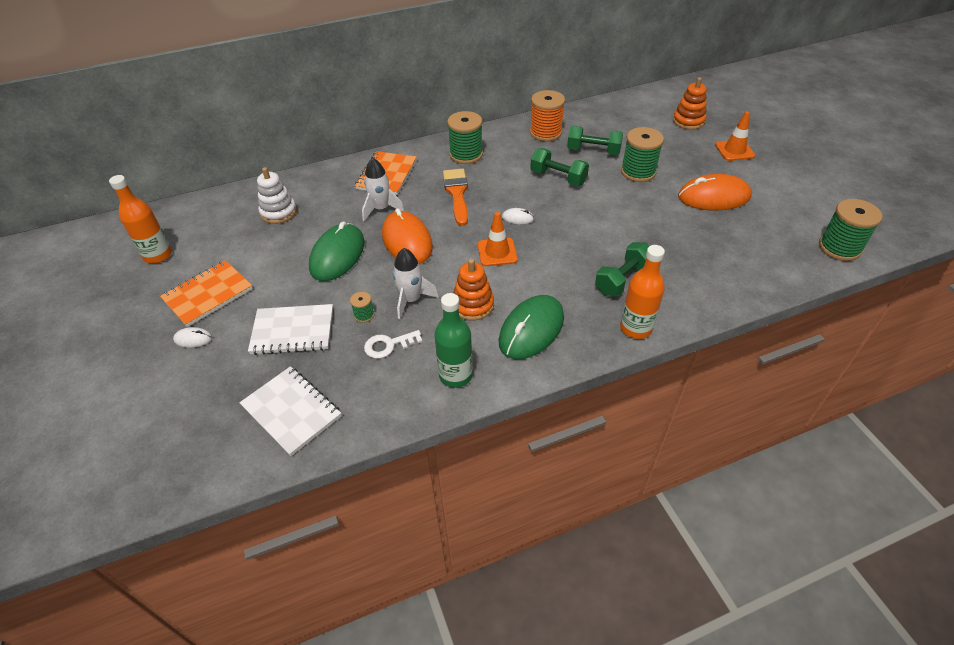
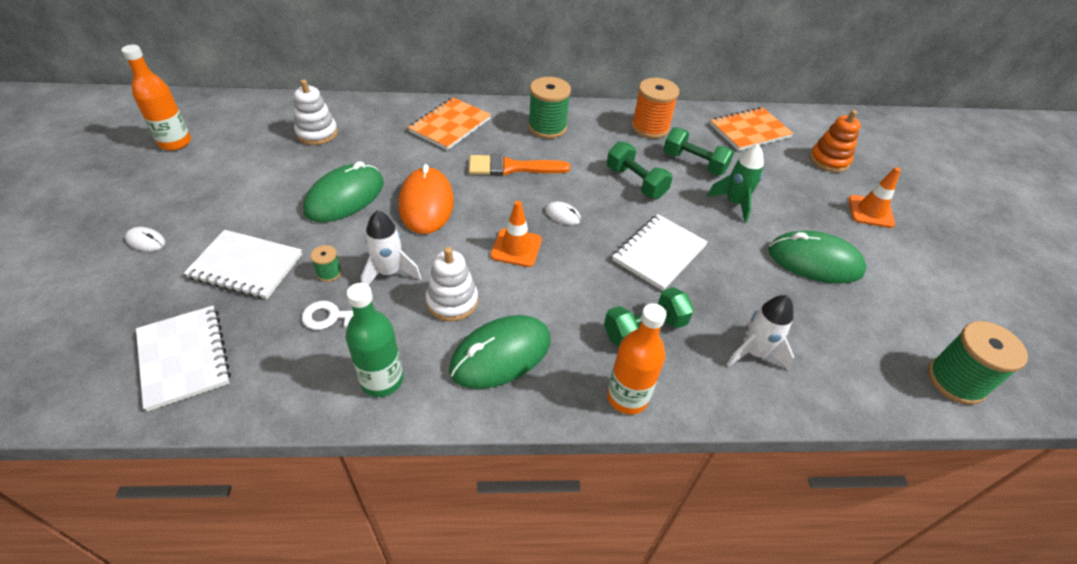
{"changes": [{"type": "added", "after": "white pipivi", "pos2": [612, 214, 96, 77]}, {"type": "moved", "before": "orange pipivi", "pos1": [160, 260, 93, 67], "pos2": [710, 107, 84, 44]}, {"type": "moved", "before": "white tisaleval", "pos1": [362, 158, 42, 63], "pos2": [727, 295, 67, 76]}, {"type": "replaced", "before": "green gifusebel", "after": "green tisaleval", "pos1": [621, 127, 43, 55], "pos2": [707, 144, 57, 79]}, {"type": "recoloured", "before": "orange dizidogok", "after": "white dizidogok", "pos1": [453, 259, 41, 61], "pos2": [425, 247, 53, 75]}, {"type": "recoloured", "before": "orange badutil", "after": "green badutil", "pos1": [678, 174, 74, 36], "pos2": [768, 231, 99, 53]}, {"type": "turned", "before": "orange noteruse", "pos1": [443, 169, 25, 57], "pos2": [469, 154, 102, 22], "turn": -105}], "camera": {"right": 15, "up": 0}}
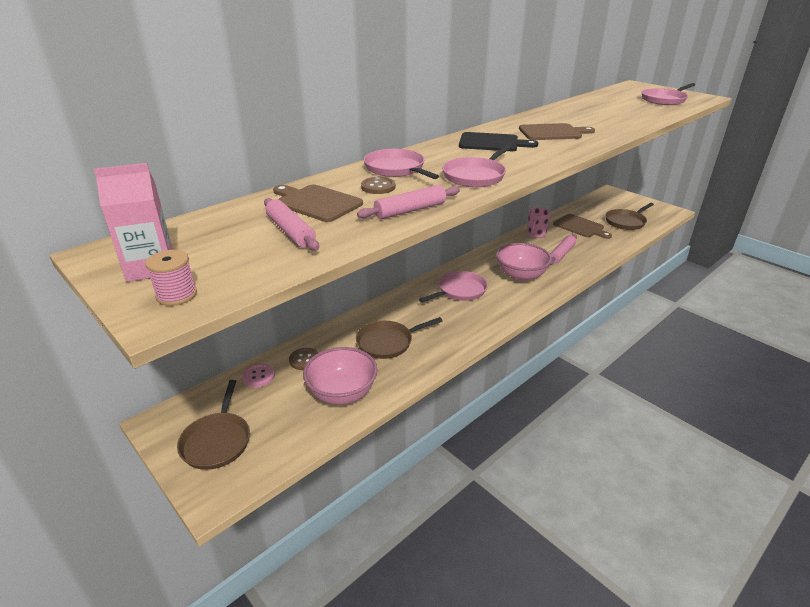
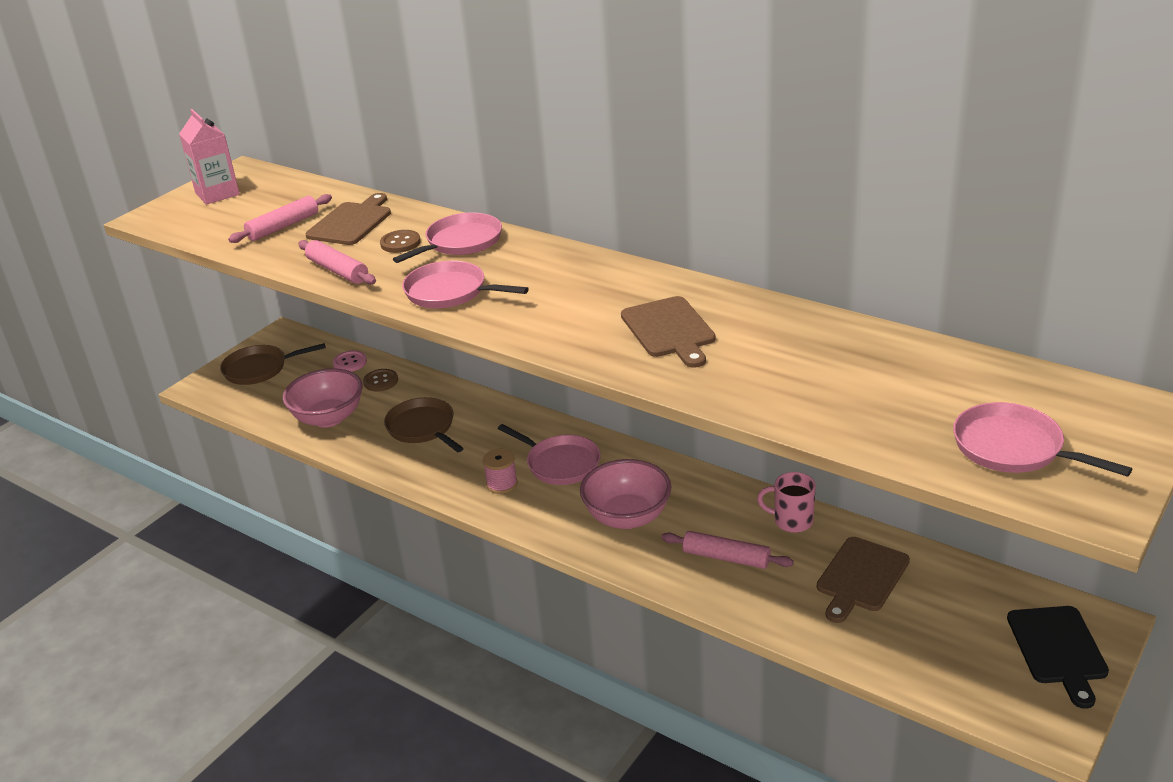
{"changes": [{"type": "removed", "before": "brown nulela", "pos1": [605, 203, 49, 27]}, {"type": "moved", "before": "pink gifusebel", "pos1": [145, 250, 52, 56], "pos2": [483, 449, 35, 45]}, {"type": "moved", "before": "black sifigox", "pos1": [459, 132, 79, 19], "pos2": [1007, 606, 102, 103]}], "camera": {"right": 80, "up": 0}}
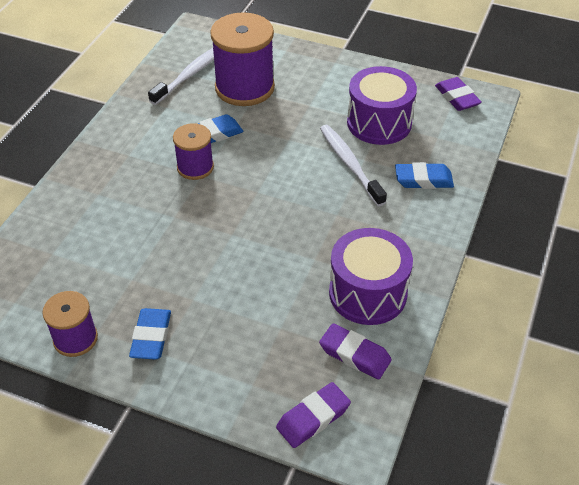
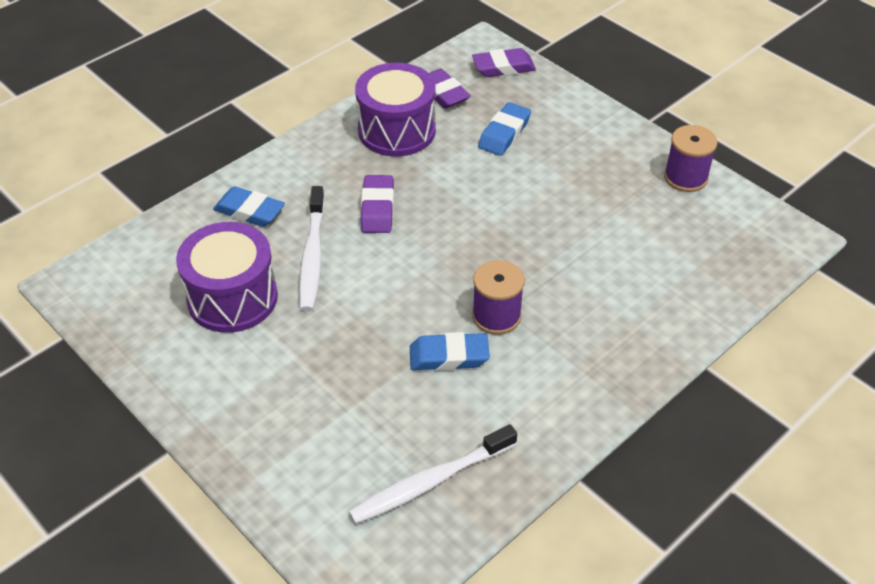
{"changes": [{"type": "removed", "before": "purple gifusebel", "pos1": [210, 12, 65, 94]}, {"type": "moved", "before": "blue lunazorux", "pos1": [129, 308, 42, 52], "pos2": [478, 102, 53, 54]}, {"type": "moved", "before": "purple lunazorux", "pos1": [435, 77, 47, 34], "pos2": [361, 175, 33, 58]}], "camera": {"right": -155, "up": 0}}
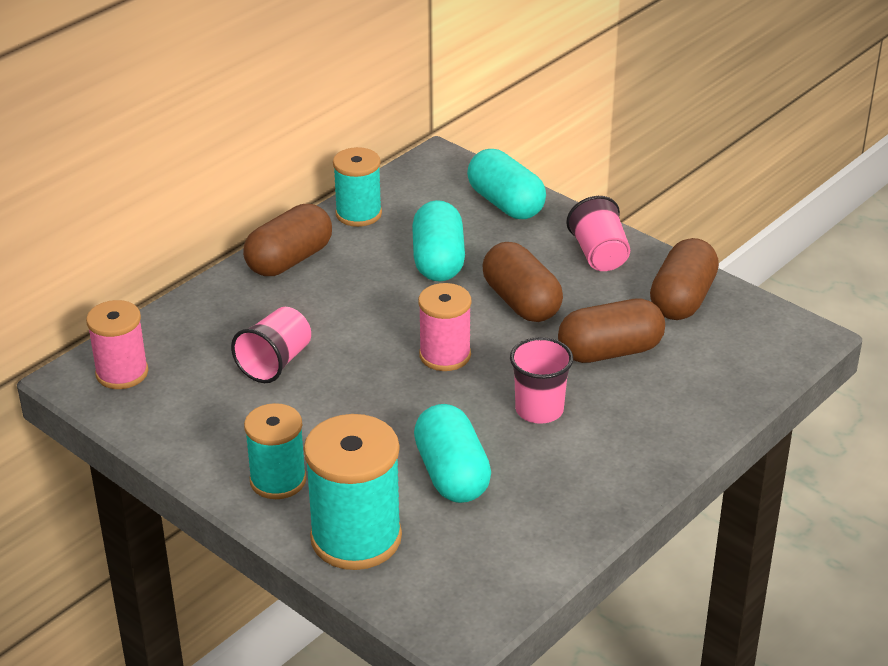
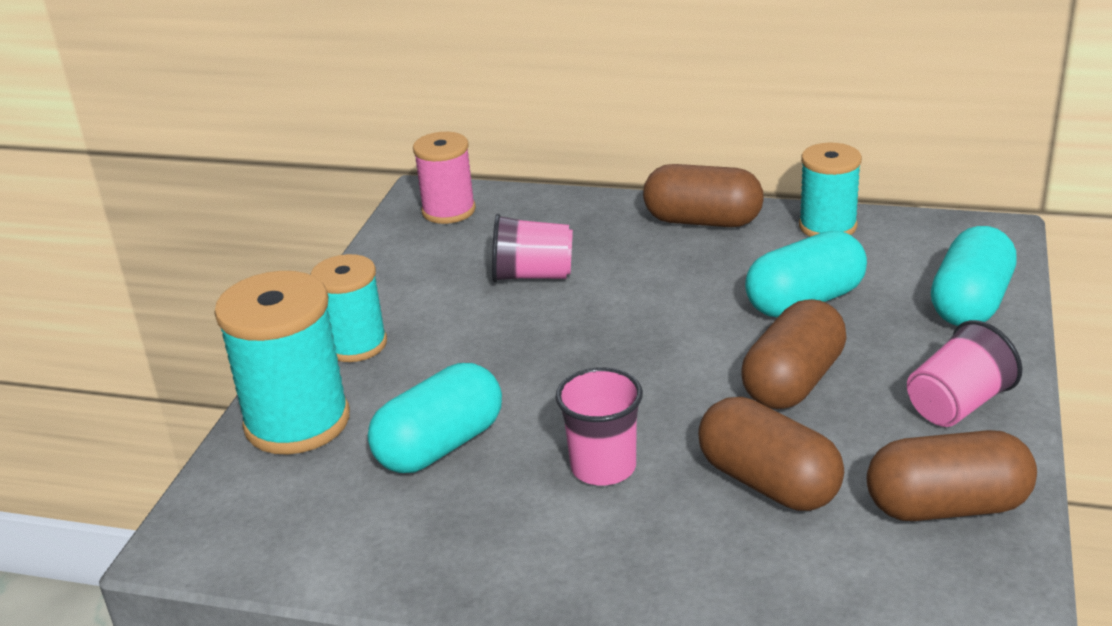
{"changes": [{"type": "removed", "before": "pink gifusebel", "pos1": [418, 283, 53, 88]}], "camera": {"right": 65, "up": -5}}
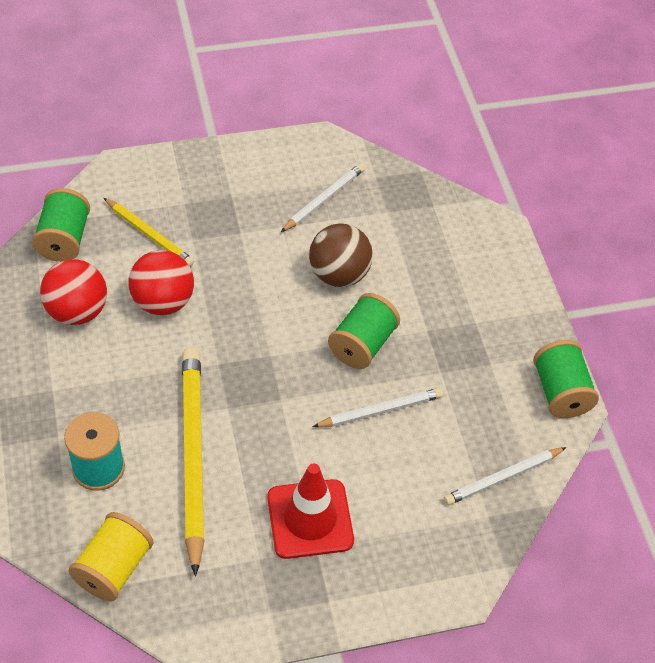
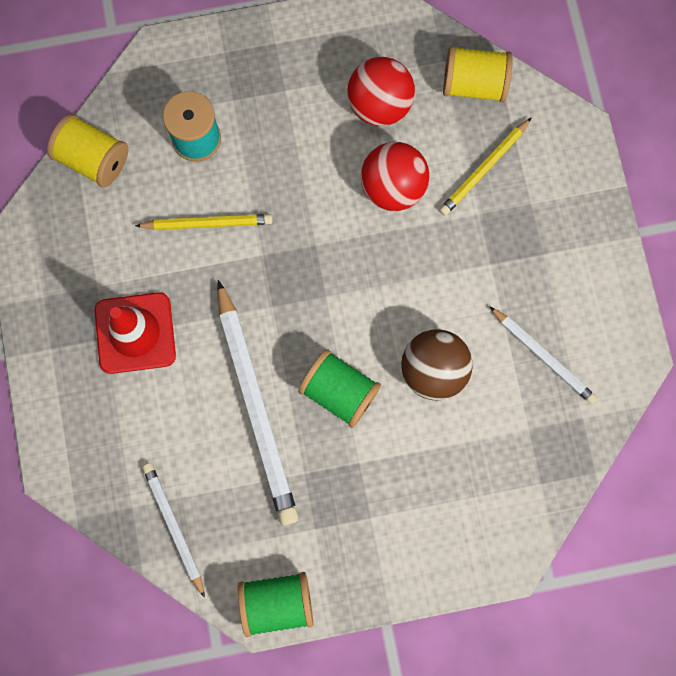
{"changes": [{"type": "recoloured", "before": "green gifusebel", "after": "yellow gifusebel", "pos1": [32, 188, 58, 74], "pos2": [443, 45, 70, 58]}, {"type": "resized", "before": "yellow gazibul", "pos1": [182, 348, 23, 229], "pos2": [135, 214, 138, 16], "scale": 0.56}, {"type": "resized", "before": "white gazibul", "pos1": [312, 388, 131, 39], "pos2": [217, 280, 82, 246], "scale": 1.8}], "camera": {"right": 95, "up": 25}}
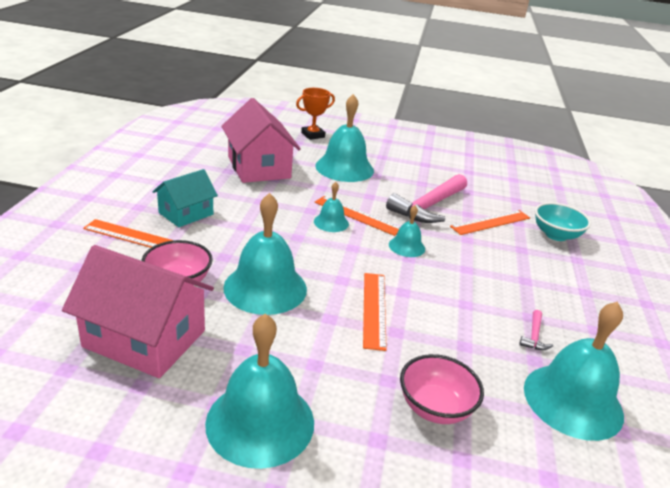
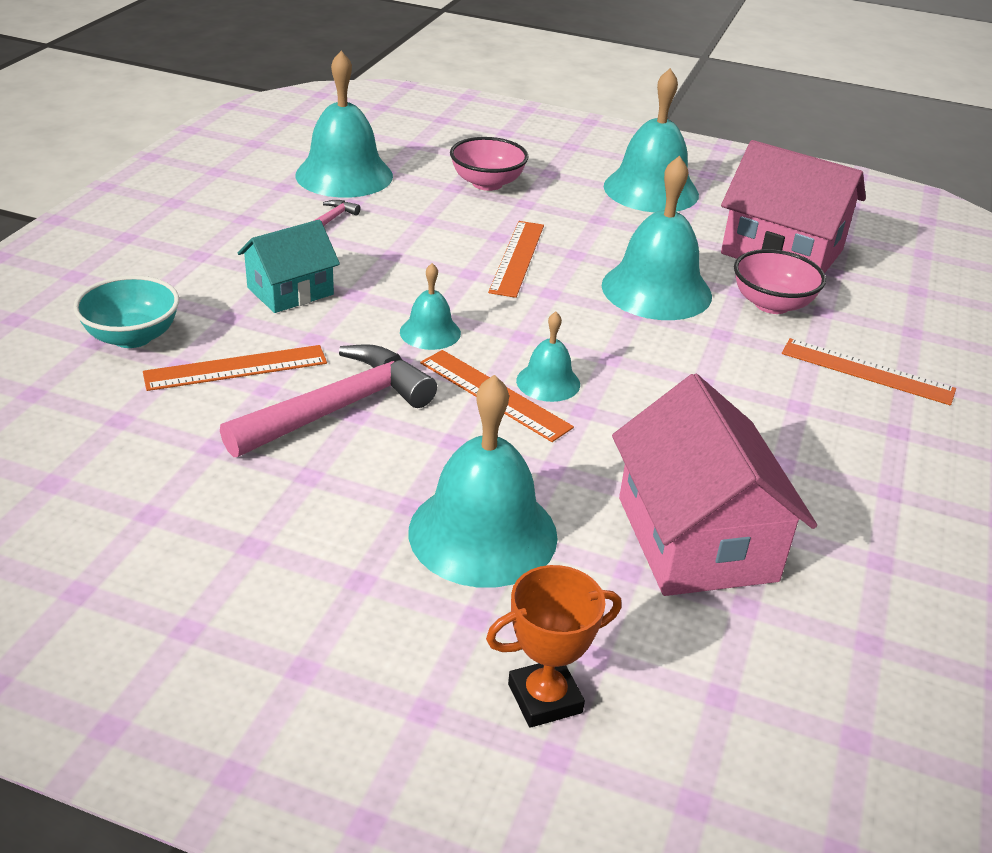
{"changes": [{"type": "moved", "before": "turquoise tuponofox", "pos1": [153, 169, 65, 58], "pos2": [238, 219, 102, 94]}], "camera": {"right": -170, "up": 5}}
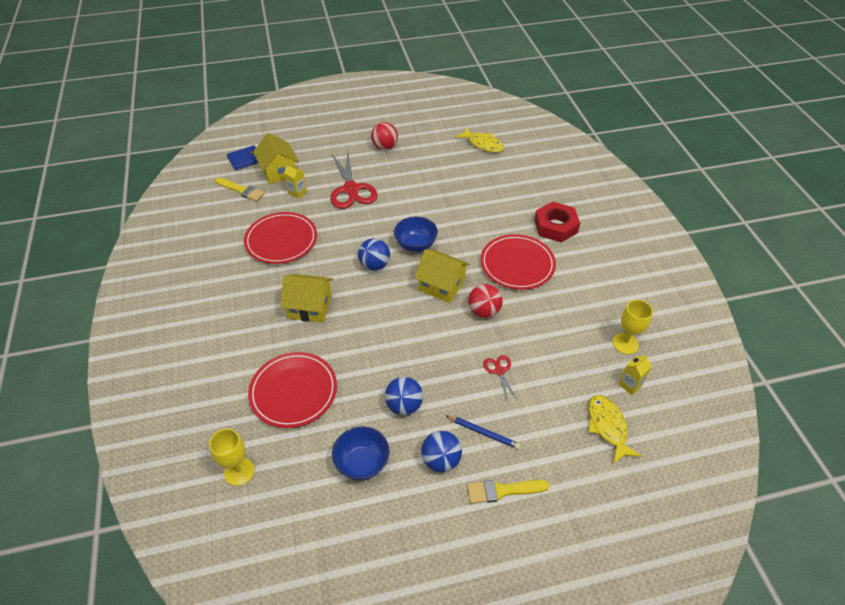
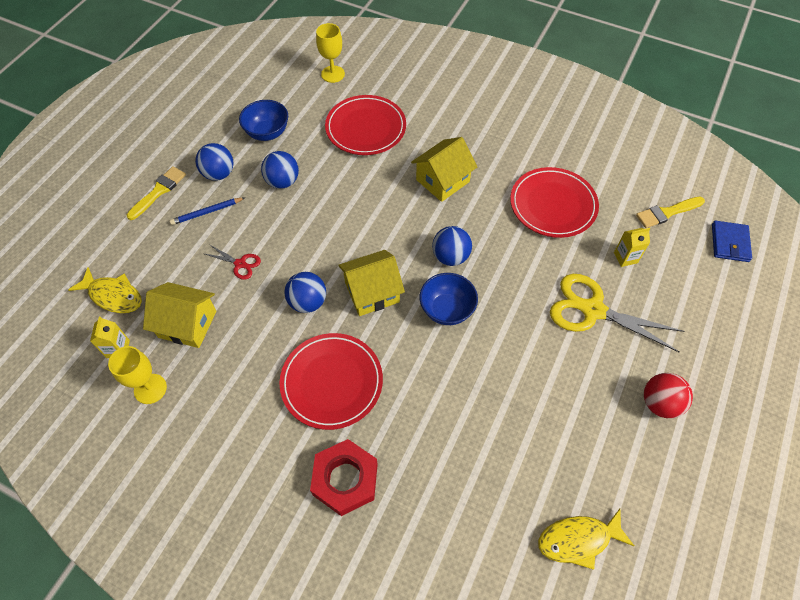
{"changes": [{"type": "moved", "before": "yellow tuponofox", "pos1": [253, 133, 46, 51], "pos2": [143, 282, 73, 66]}, {"type": "recoloured", "before": "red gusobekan", "after": "yellow gusobekan", "pos1": [330, 151, 48, 58], "pos2": [550, 274, 135, 78]}, {"type": "recoloured", "before": "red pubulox", "after": "blue pubulox", "pos1": [468, 284, 35, 34], "pos2": [284, 272, 42, 41]}], "camera": {"right": 130, "up": 10}}
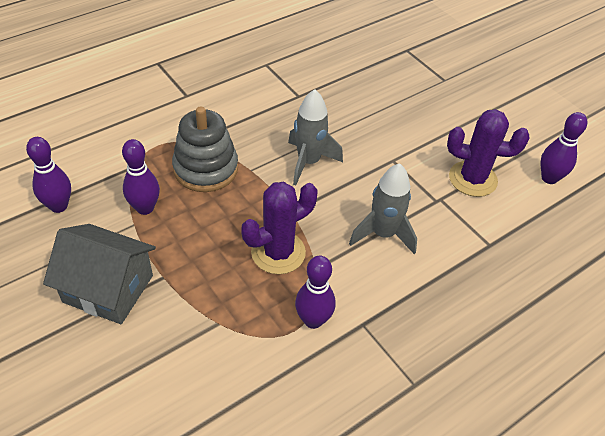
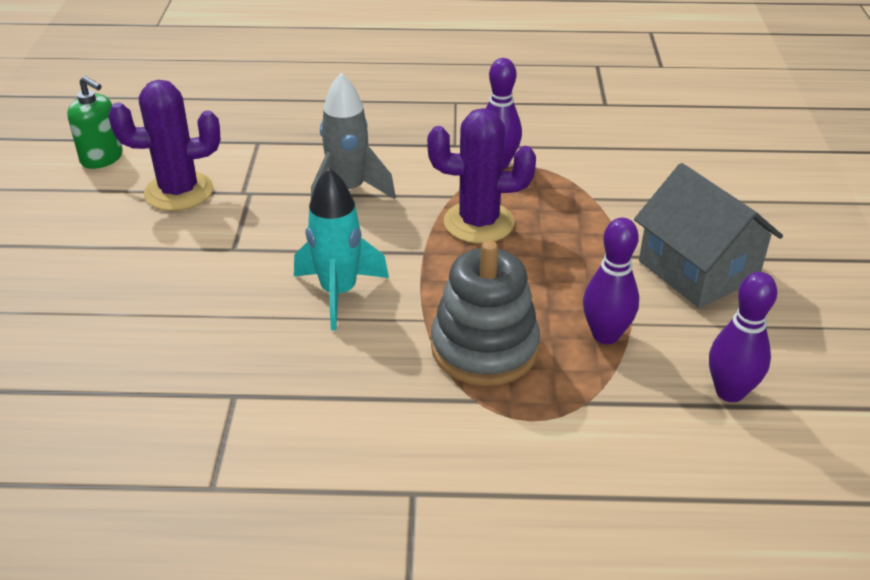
{"changes": [{"type": "replaced", "before": "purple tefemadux", "after": "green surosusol", "pos1": [540, 112, 47, 72], "pos2": [67, 76, 56, 93]}, {"type": "recoloured", "before": "grey tisaleval", "after": "turquoise tisaleval", "pos1": [288, 89, 55, 97], "pos2": [294, 168, 95, 163]}, {"type": "turned", "before": "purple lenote", "pos1": [447, 109, 82, 88], "pos2": [108, 80, 113, 131], "turn": -60}], "camera": {"right": -140, "up": -10}}
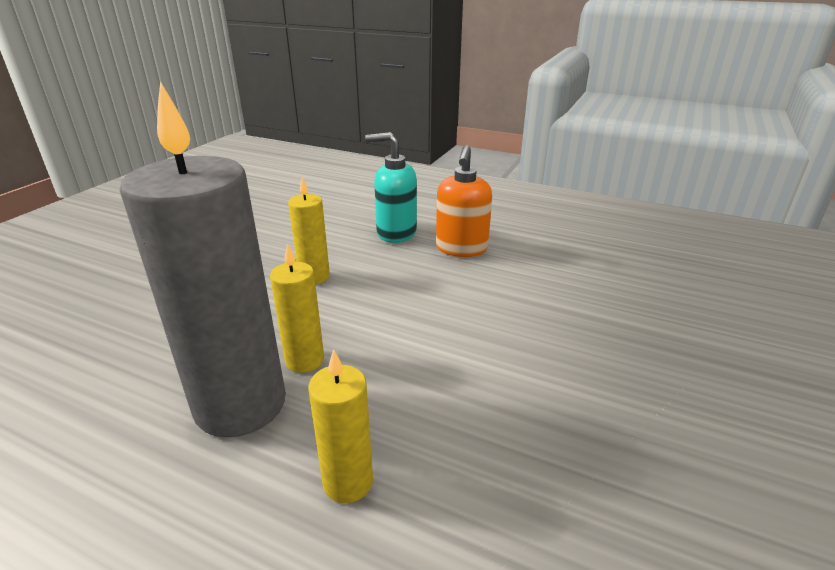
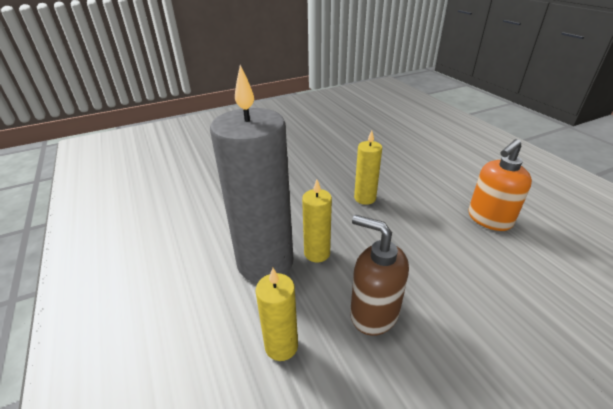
{"changes": [{"type": "removed", "before": "turquoise surosusol", "pos1": [365, 132, 52, 111]}, {"type": "added", "after": "brown surosusol", "pos2": [350, 215, 59, 121]}], "camera": {"right": 40, "up": 5}}
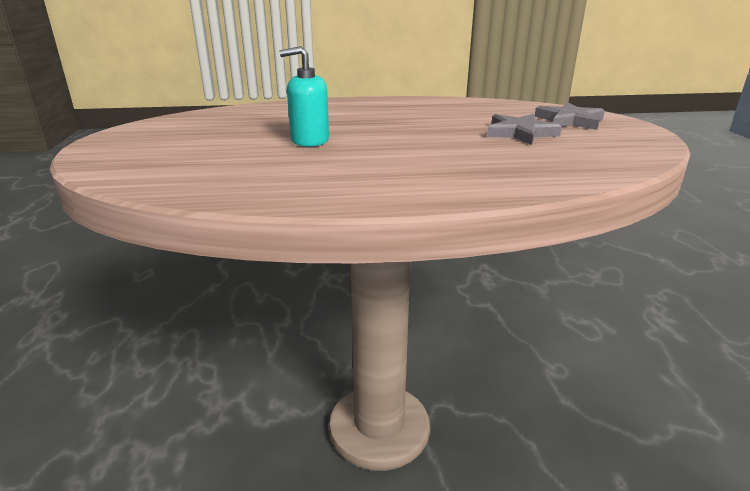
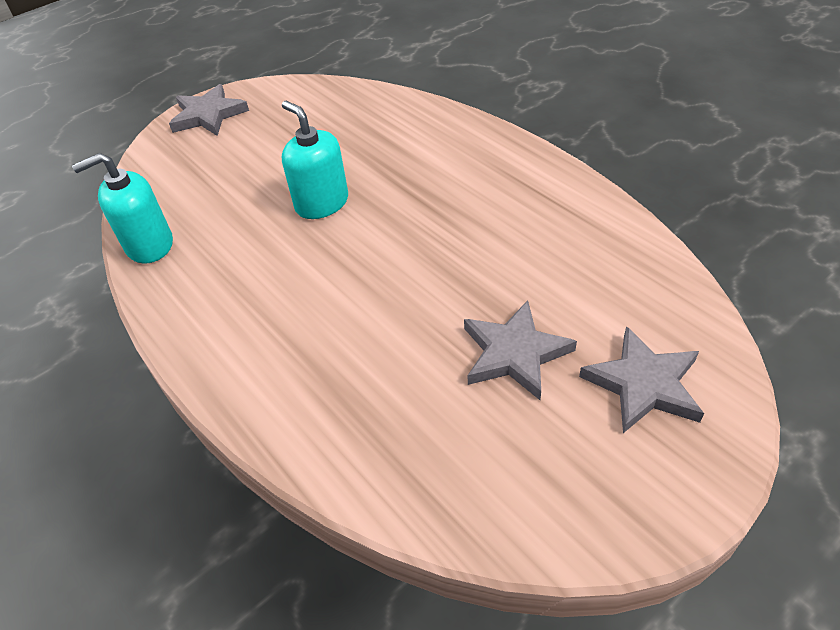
{"changes": [{"type": "added", "after": "turquoise surosusol", "pos2": [72, 153, 101, 111]}, {"type": "added", "after": "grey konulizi", "pos2": [169, 84, 80, 52]}], "camera": {"right": 60, "up": 20}}
